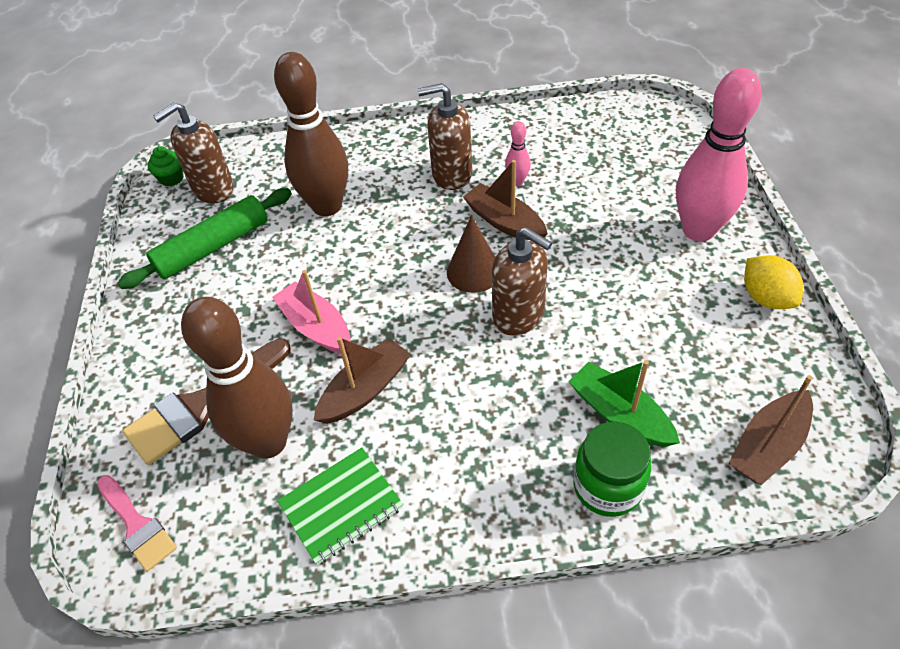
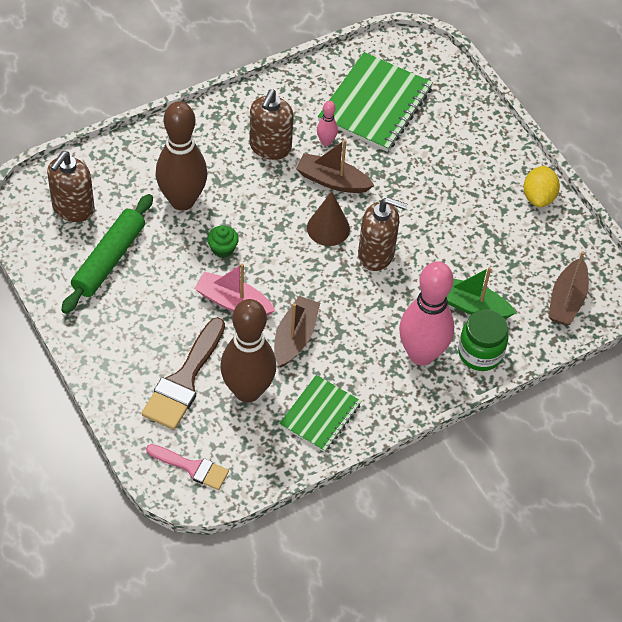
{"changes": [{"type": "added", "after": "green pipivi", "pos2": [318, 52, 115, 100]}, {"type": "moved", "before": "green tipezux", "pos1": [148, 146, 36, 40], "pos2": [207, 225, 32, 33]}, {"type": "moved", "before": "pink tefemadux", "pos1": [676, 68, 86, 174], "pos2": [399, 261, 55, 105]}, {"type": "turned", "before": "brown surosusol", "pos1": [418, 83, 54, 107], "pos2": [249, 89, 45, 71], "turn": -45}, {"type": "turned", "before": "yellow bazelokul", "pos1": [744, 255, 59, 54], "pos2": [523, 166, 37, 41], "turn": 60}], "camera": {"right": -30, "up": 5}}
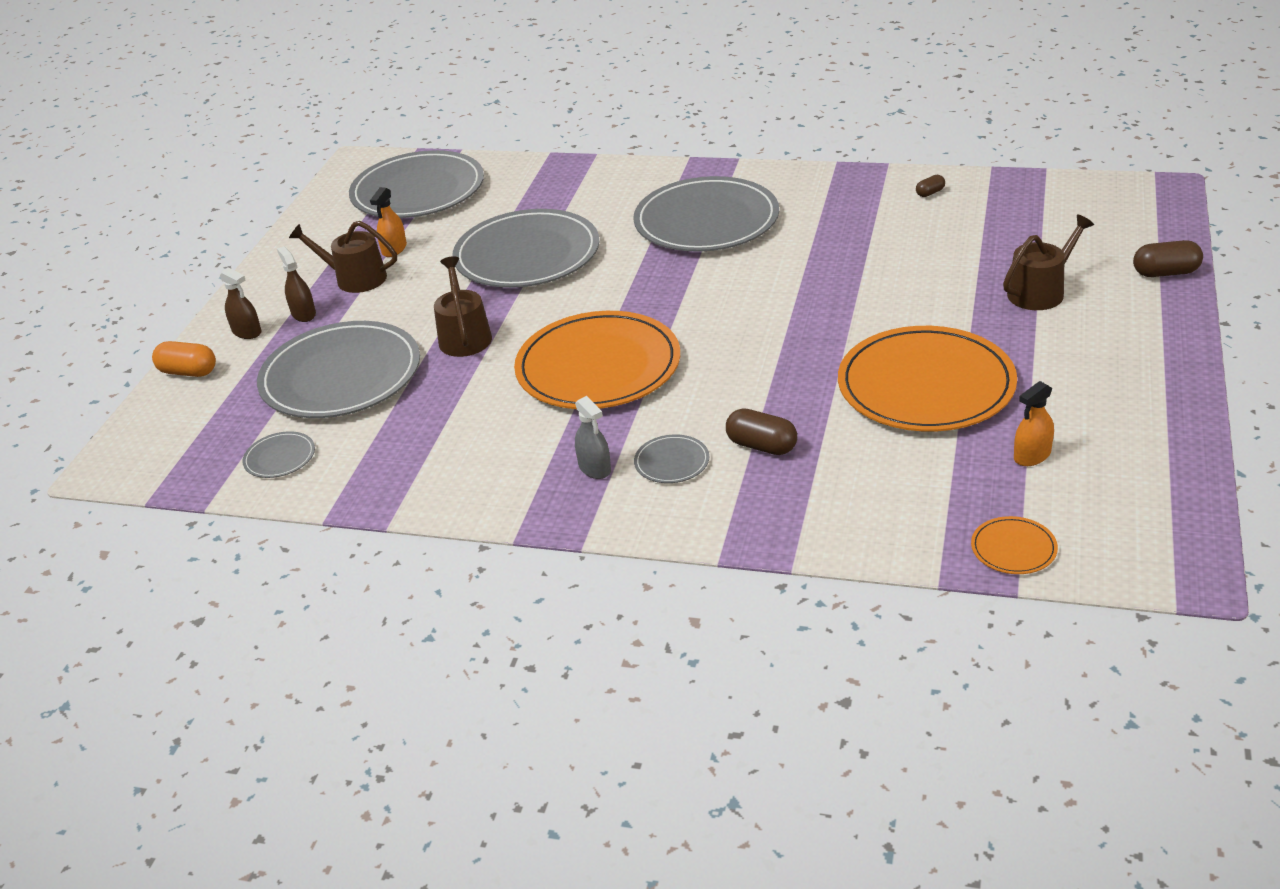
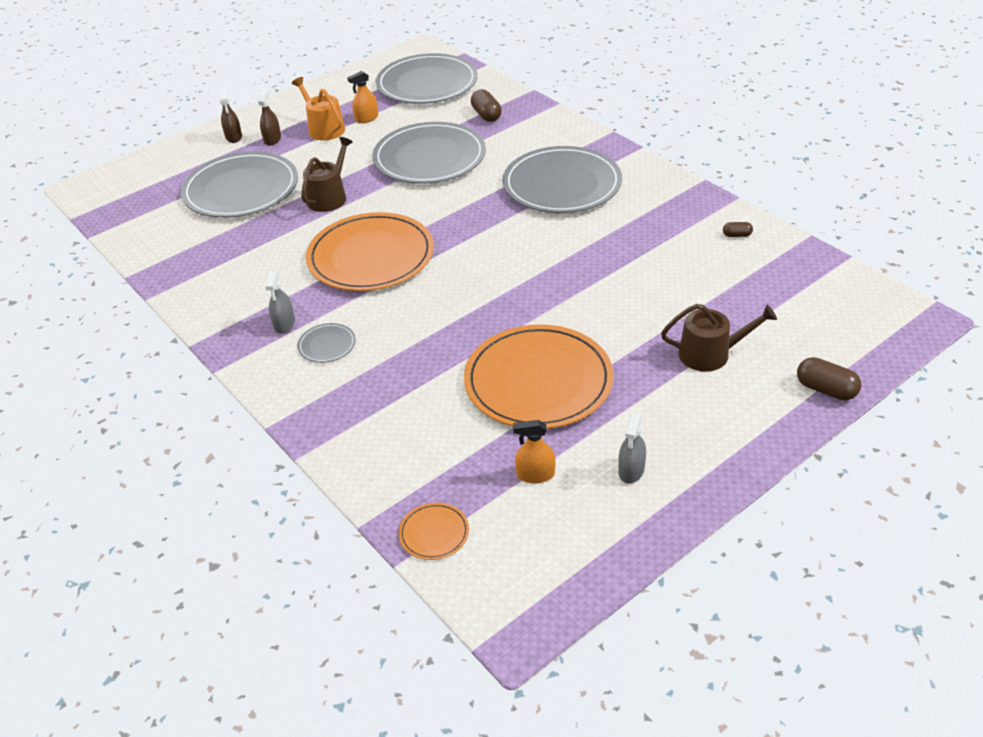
{"changes": [{"type": "removed", "before": "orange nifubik", "pos1": [152, 341, 64, 36]}, {"type": "removed", "before": "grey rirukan", "pos1": [242, 431, 73, 47]}, {"type": "added", "after": "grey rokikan", "pos2": [618, 414, 28, 70]}, {"type": "moved", "before": "brown nifubik", "pos1": [726, 408, 71, 47], "pos2": [471, 89, 31, 33]}, {"type": "recoloured", "before": "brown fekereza", "after": "orange fekereza", "pos1": [289, 221, 108, 72], "pos2": [292, 77, 53, 63]}], "camera": {"right": 35, "up": 5}}
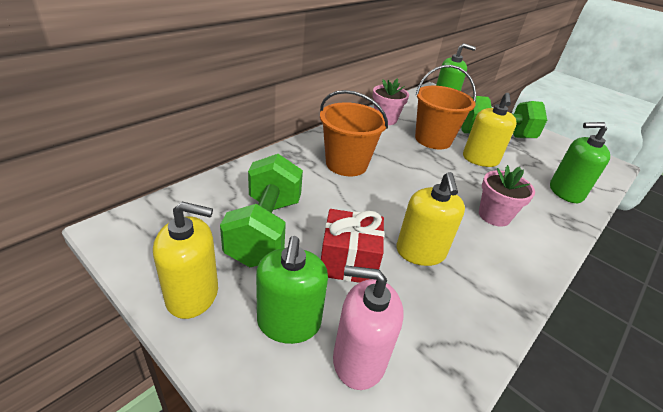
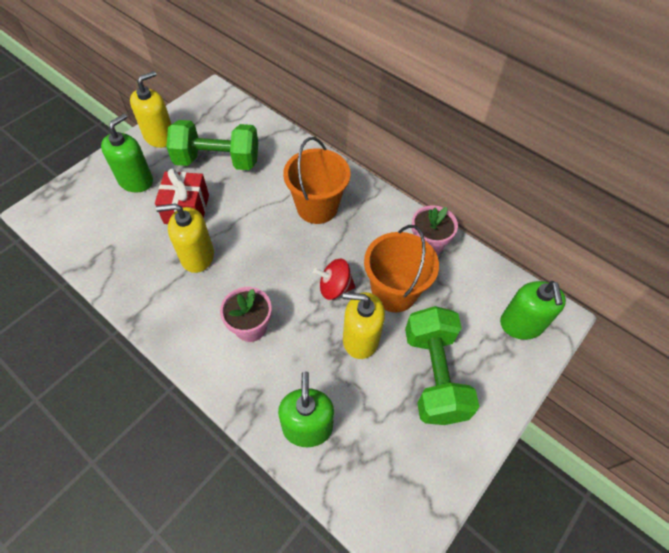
{"changes": [{"type": "removed", "before": "pink surosusol", "pos1": [333, 265, 71, 125]}, {"type": "added", "after": "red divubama", "pos2": [313, 259, 42, 41]}, {"type": "turned", "before": "yellow surosusol", "pos1": [153, 202, 65, 117], "pos2": [130, 71, 42, 77], "turn": -135}, {"type": "turned", "before": "green surosusol", "pos1": [256, 236, 72, 108], "pos2": [101, 114, 52, 79], "turn": 120}], "camera": {"right": 90, "up": 20}}
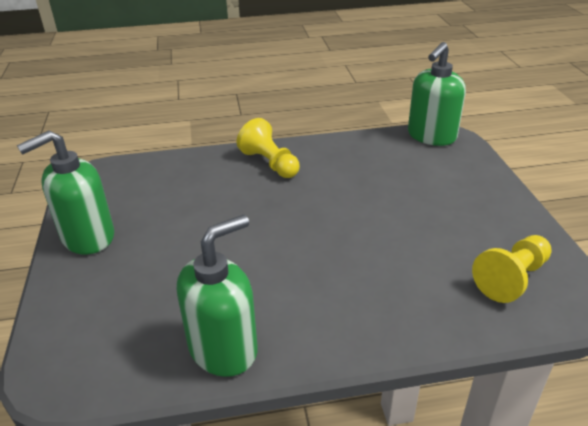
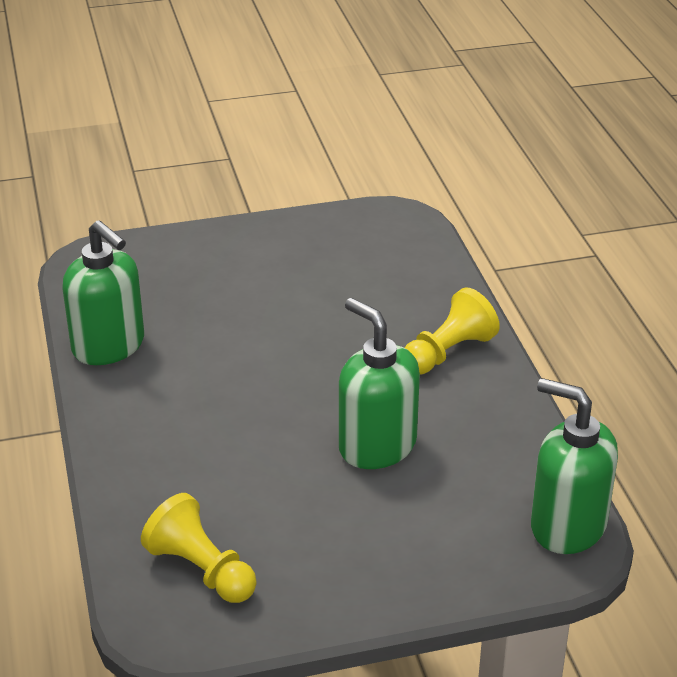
{"changes": [{"type": "moved", "before": "green surosusol", "pos1": [17, 131, 97, 123], "pos2": [339, 298, 81, 171]}], "camera": {"right": 85, "up": 0}}
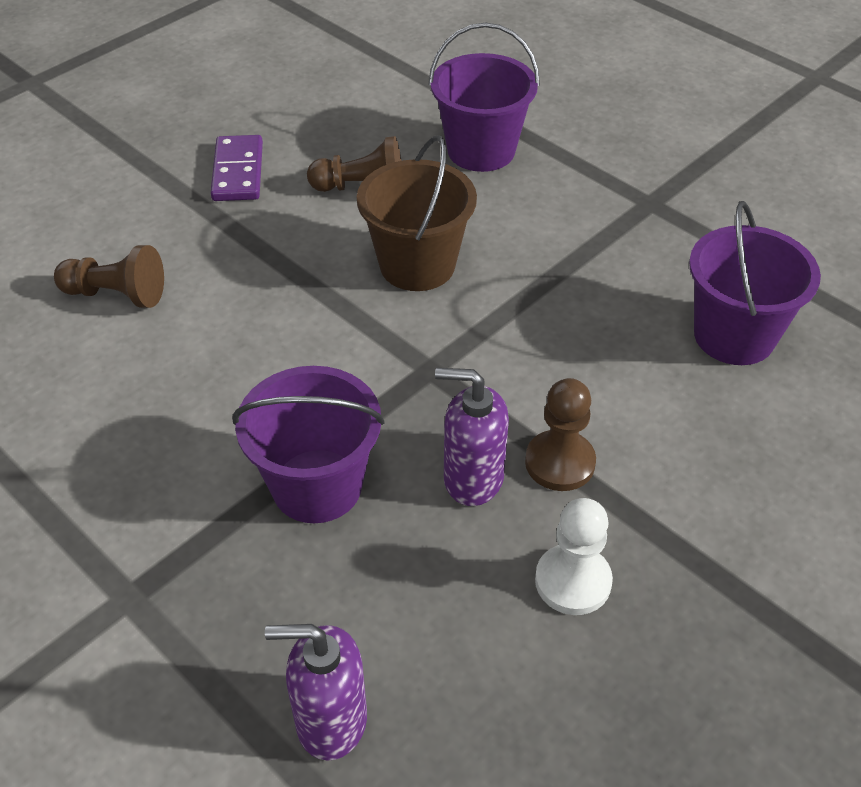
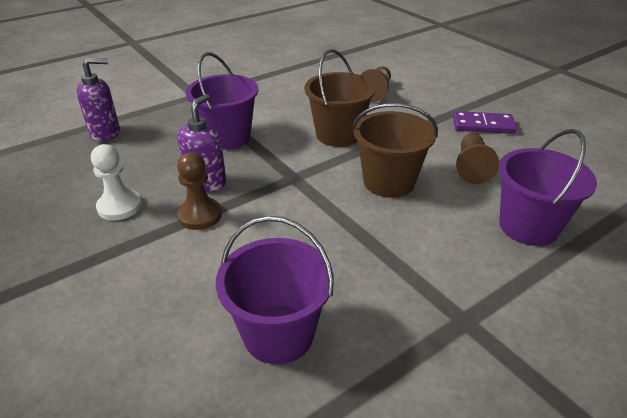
{"changes": [{"type": "added", "after": "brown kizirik", "pos2": [304, 49, 72, 98]}, {"type": "turned", "before": "purple surosusol", "pos1": [265, 624, 102, 137], "pos2": [77, 58, 43, 84], "turn": 60}], "camera": {"right": 100, "up": -10}}
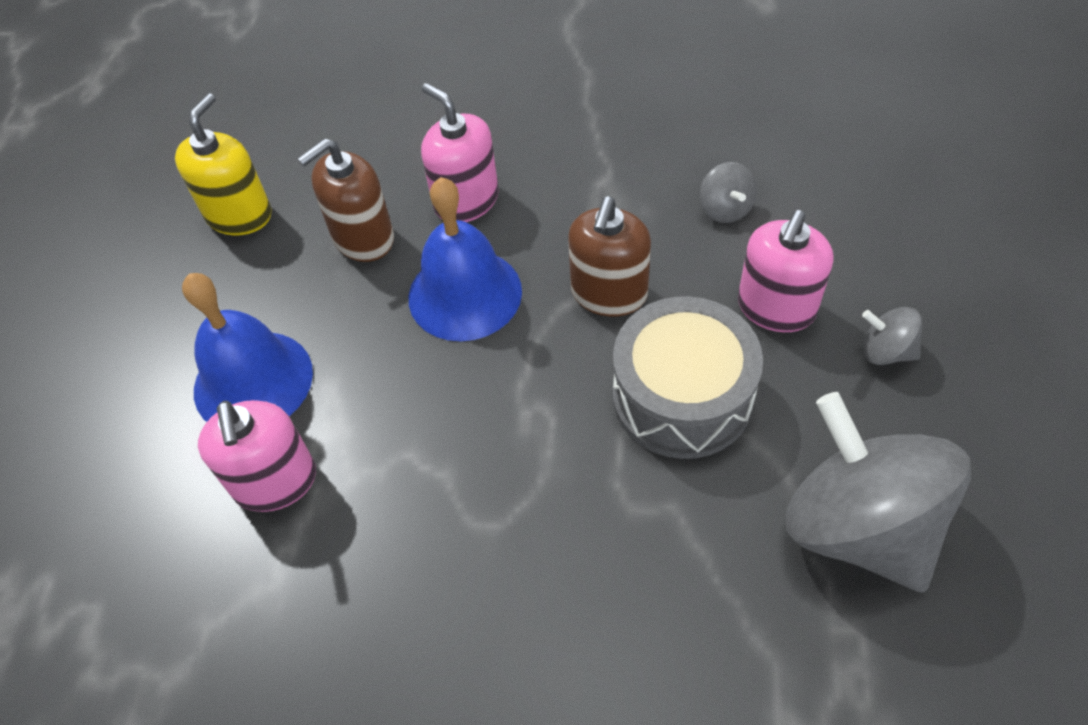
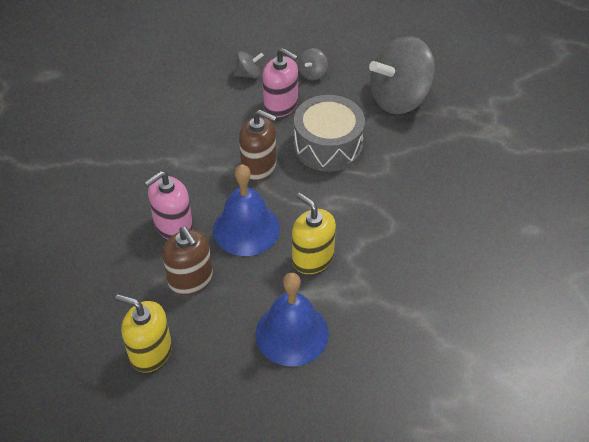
{"changes": [{"type": "removed", "before": "pink surosusol", "pos1": [198, 400, 118, 112]}, {"type": "added", "after": "yellow surosusol", "pos2": [292, 193, 44, 81]}, {"type": "moved", "before": "grey divubama", "pos1": [700, 162, 57, 61], "pos2": [234, 51, 30, 27]}], "camera": {"right": -90, "up": -5}}
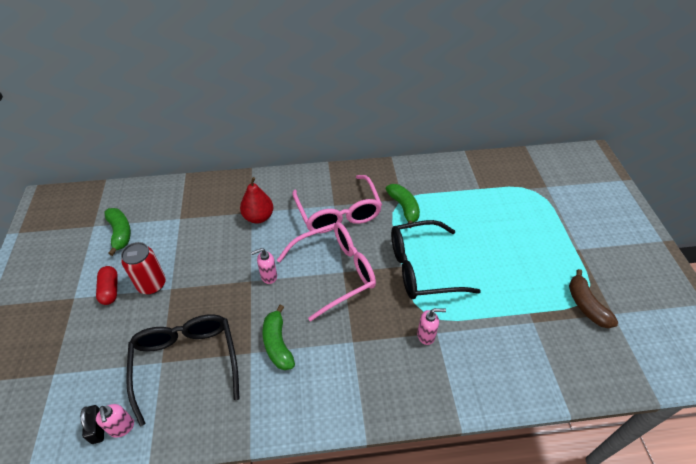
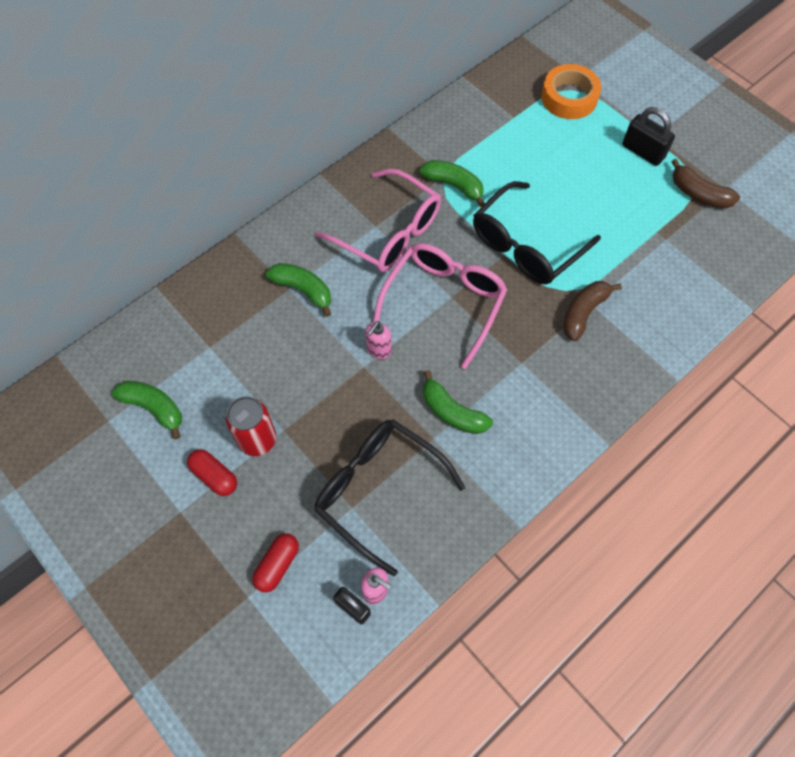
{"changes": [{"type": "added", "after": "red nifubik", "pos2": [252, 533, 47, 60]}, {"type": "added", "after": "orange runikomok", "pos2": [541, 64, 60, 55]}, {"type": "added", "after": "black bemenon", "pos2": [622, 107, 53, 59]}, {"type": "replaced", "before": "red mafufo", "after": "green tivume", "pos1": [240, 177, 33, 47], "pos2": [266, 263, 65, 54]}, {"type": "replaced", "before": "pink surosusol", "after": "brown tivume", "pos1": [417, 308, 29, 37], "pos2": [563, 281, 59, 60]}], "camera": {"right": -35, "up": 15}}
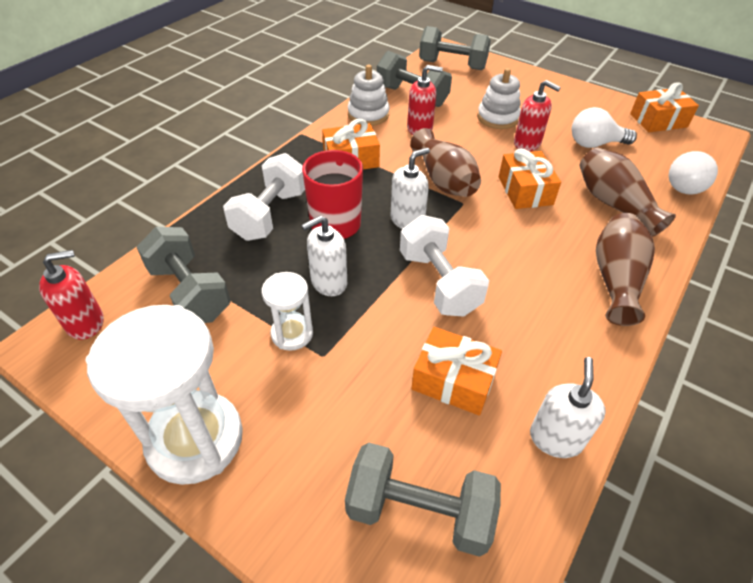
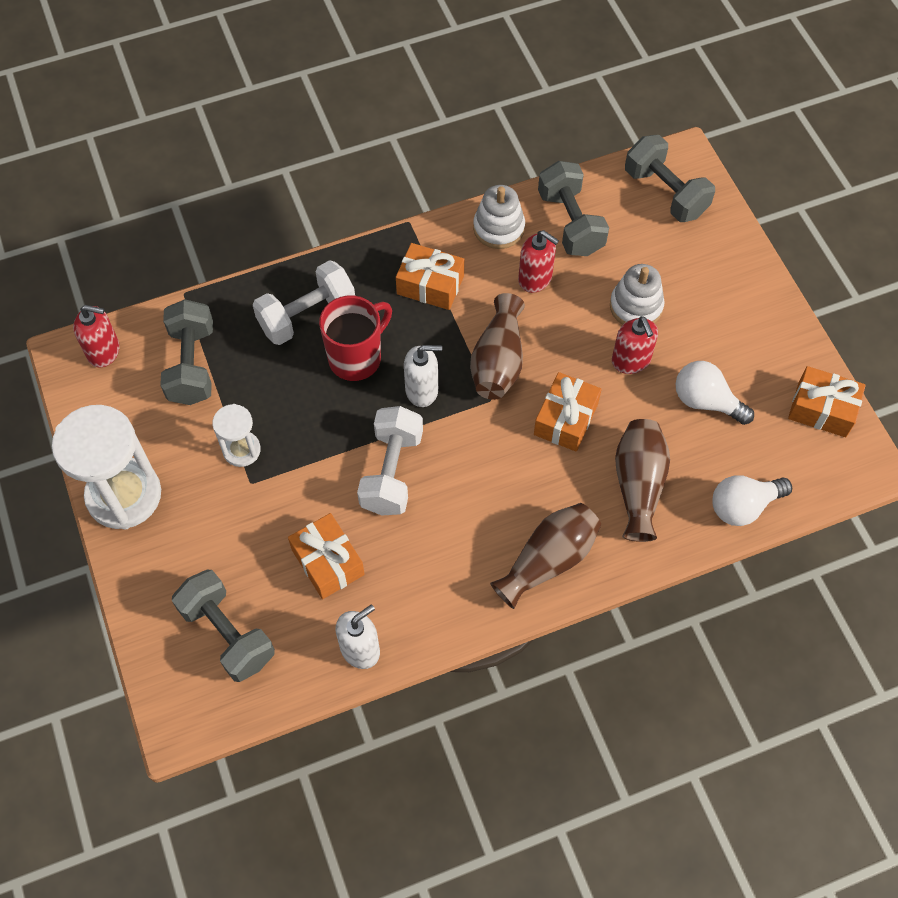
{"changes": [{"type": "removed", "before": "white surosusol", "pos1": [301, 215, 46, 81]}], "camera": {"right": 35, "up": 15}}
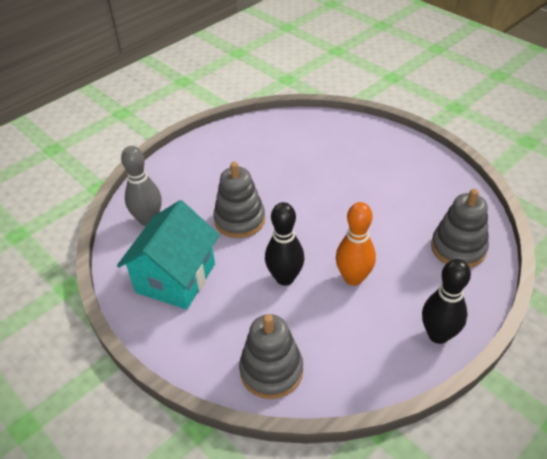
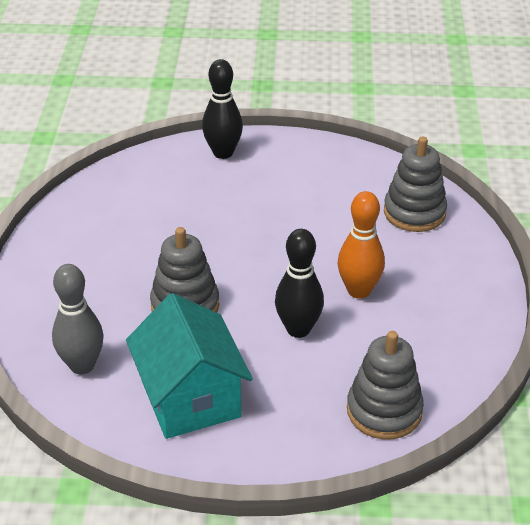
{"changes": [{"type": "moved", "before": "black tefemadux", "pos1": [422, 259, 49, 85], "pos2": [202, 59, 41, 100]}], "camera": {"right": -45, "up": -5}}
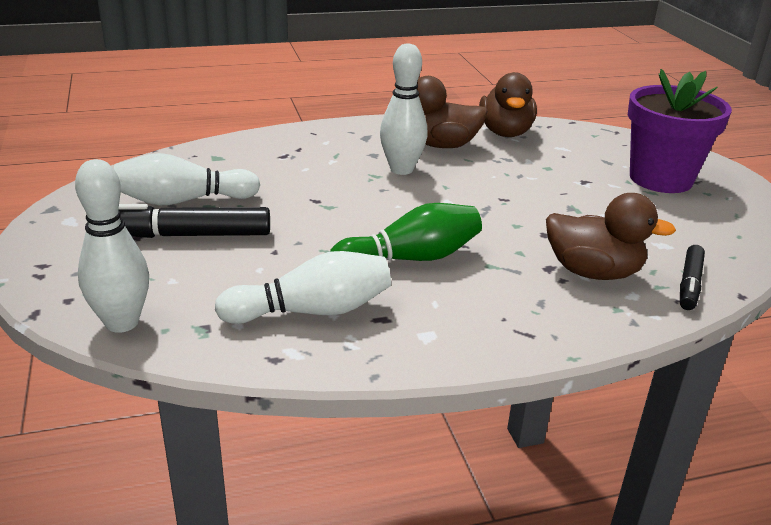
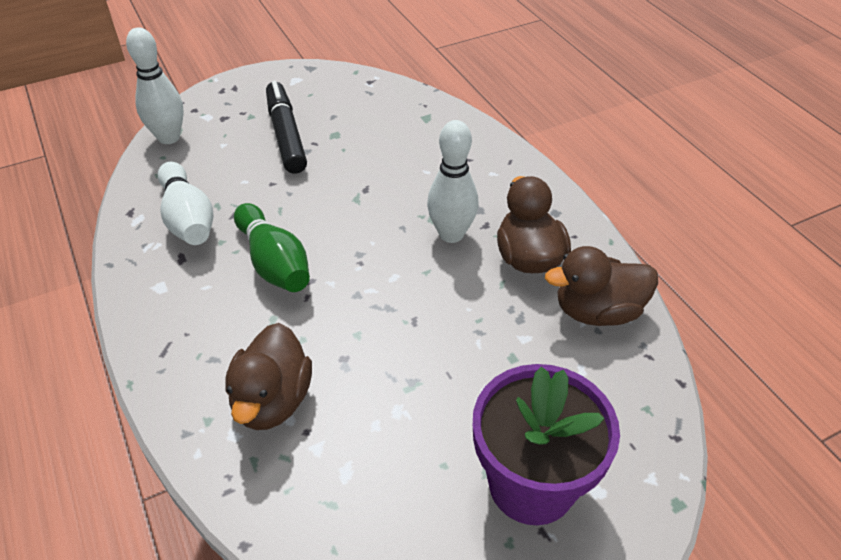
{"changes": [{"type": "removed", "before": "white tefemadux", "pos1": [114, 153, 146, 52]}, {"type": "removed", "before": "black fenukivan", "pos1": [680, 245, 25, 65]}], "camera": {"right": 80, "up": 15}}
